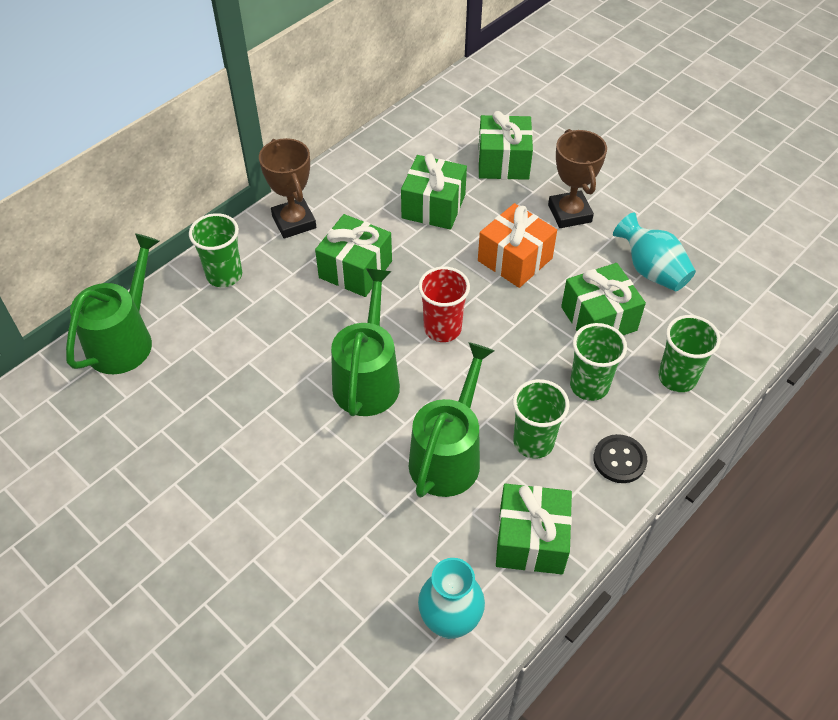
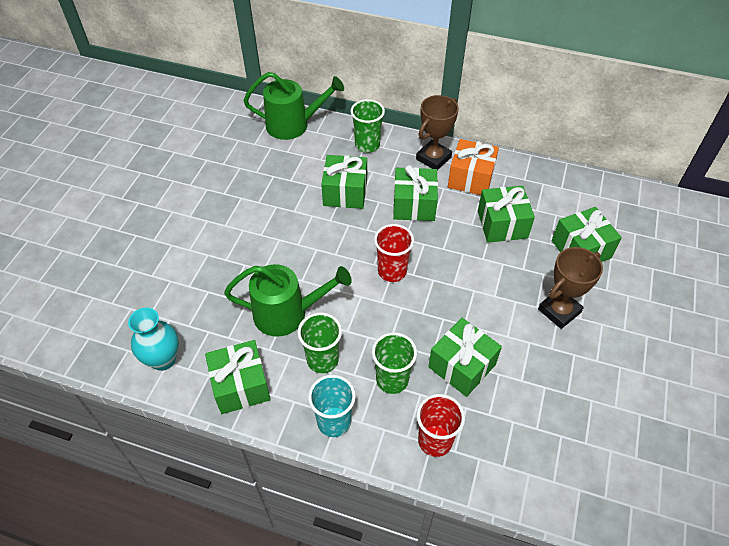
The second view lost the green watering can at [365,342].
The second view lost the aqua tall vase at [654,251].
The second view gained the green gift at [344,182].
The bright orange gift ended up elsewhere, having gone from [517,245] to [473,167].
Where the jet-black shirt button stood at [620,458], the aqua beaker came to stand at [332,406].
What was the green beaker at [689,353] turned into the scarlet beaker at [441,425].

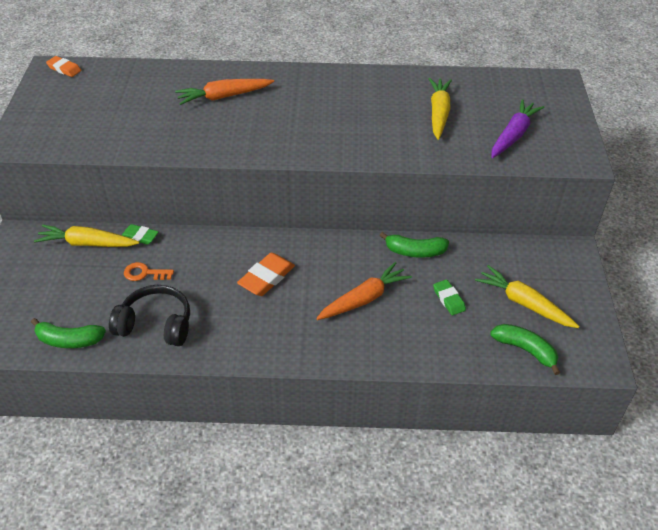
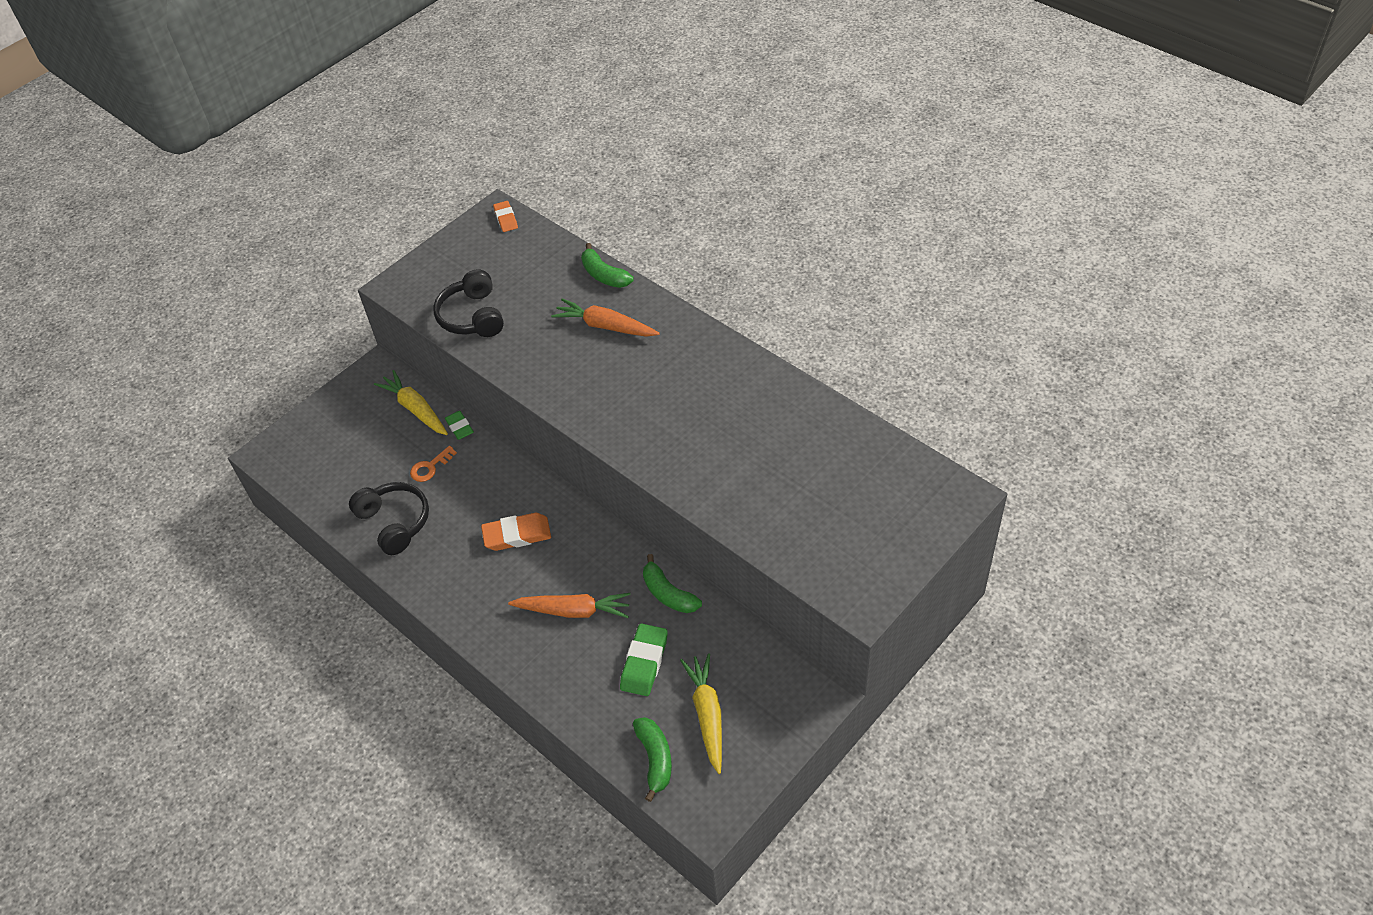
The second view lost the yellow toy carrot at [440,109].
The second view lost the violet toy carrot at [517,128].
The second view gained the jet-black over-ear headphones at [468,303].
The green toy banana ended up elsewhere, having gone from [68,333] to [607,265].
The bright orange key at [149,271] ended up facing another way, 90 degrees counterclockwise from before.
The size of the green pencil eraser at [449,297] changed by a factor of 1.59.

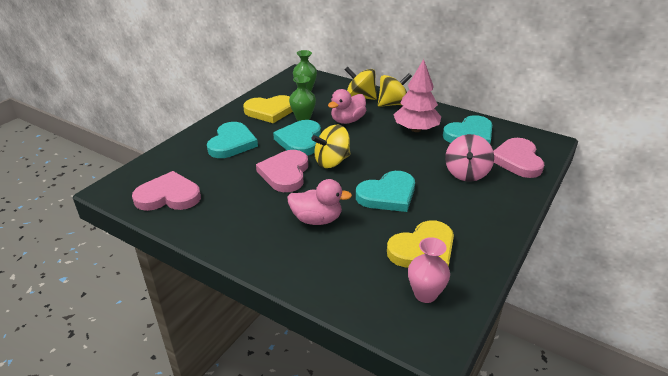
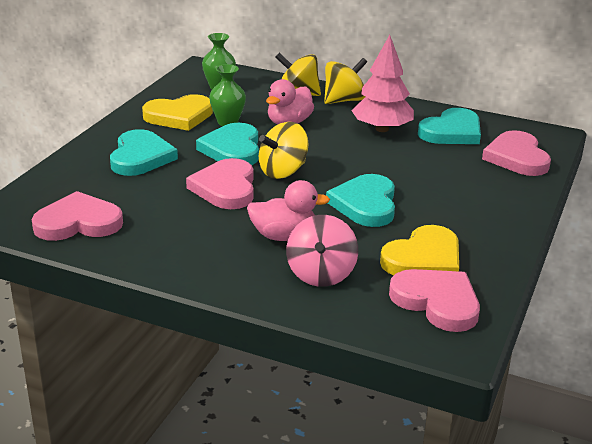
The pink whirligig ended up elsewhere, having gone from [469,158] to [322,251].
Where the pink tall vase stood at [429,270], the pink heart came to stand at [434,300].
The aqua heart at [385,191] ended up facing another way, 135 degrees clockwise from before.

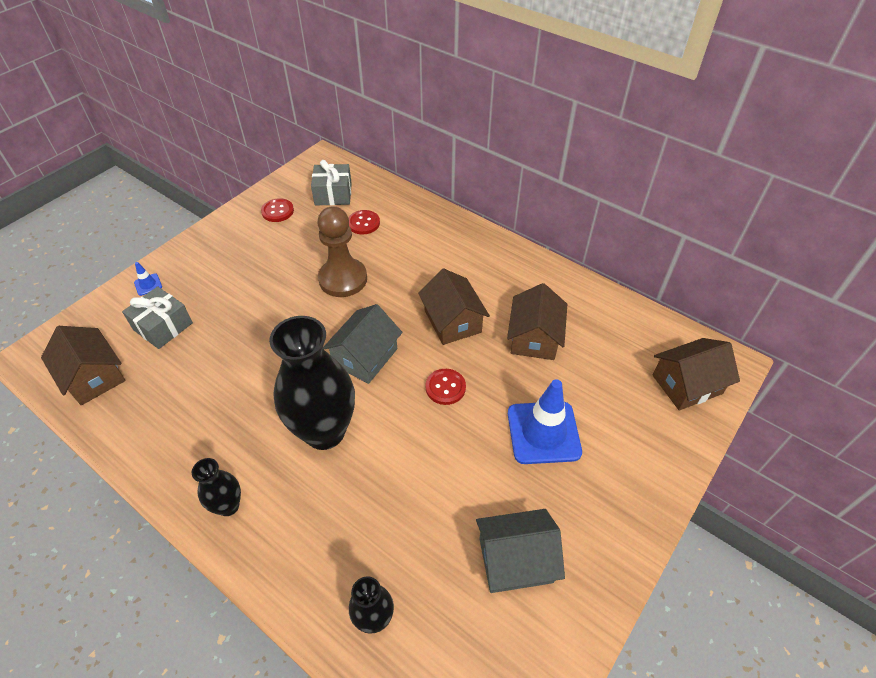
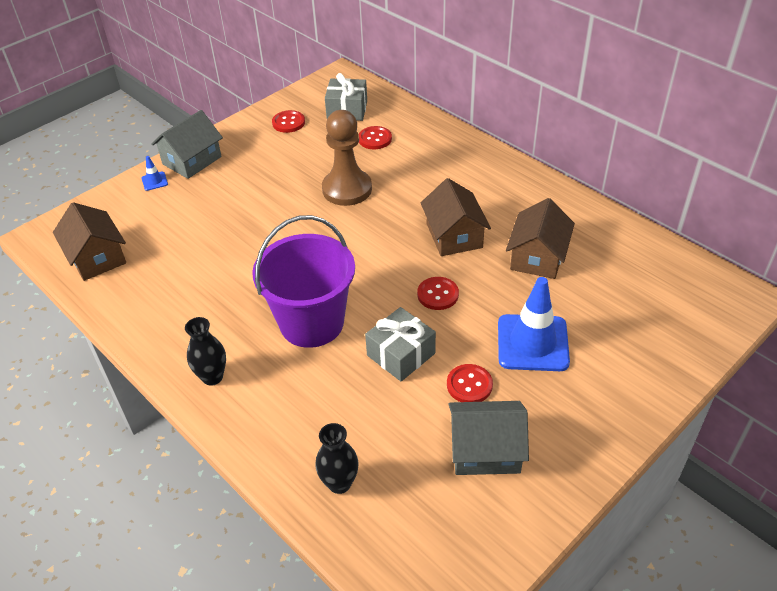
The second view lost the russet cottage at [696,374].
The second view gained the scarlet shirt button at [470,383].
The ash-grey gift ended up elsewhere, having gone from [157,317] to [400,344].
The ash-grey cottage ended up elsewhere, having gone from [362,344] to [187,144].
Where the jet-black tall vase stood at [312,383], the violet bucket came to stand at [303,281].

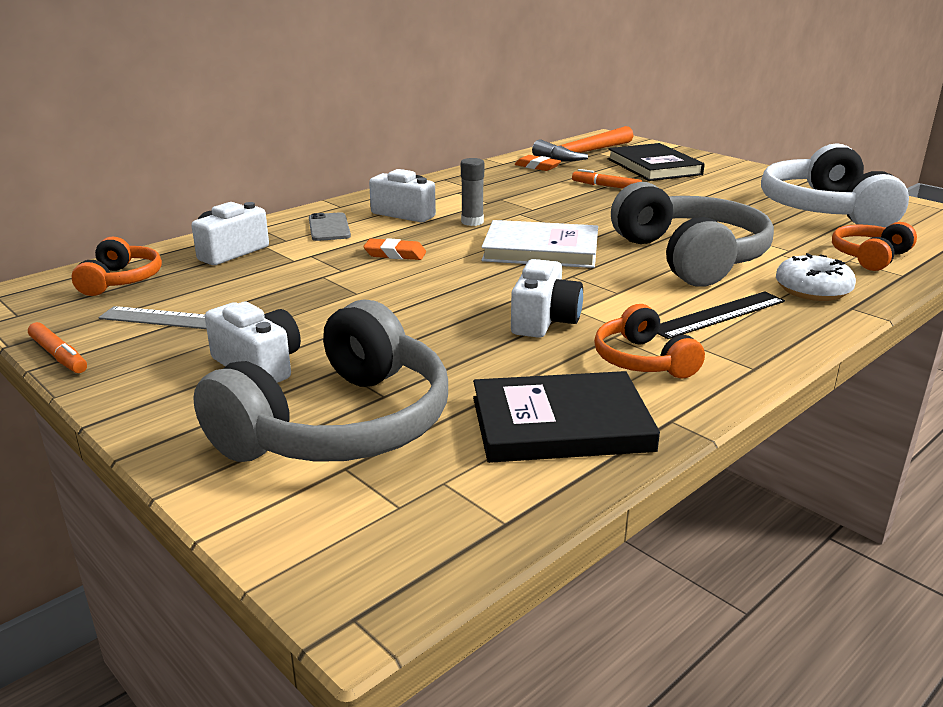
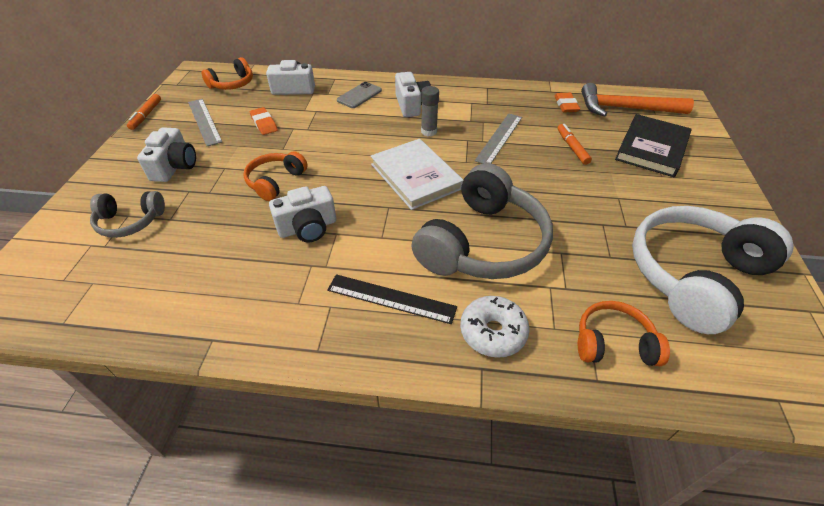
The second view lost the jet-black hardcover at [566,417].
The second view gained the ash-grey straightedge at [498,138].
The bright orange pencil eraser ended up elsewhere, having gone from [394,249] to [264,121].
The bright orange over-ear headphones ended up elsewhere, having gone from [649,341] to [275,176].
The size of the ash-grey over-ear headphones at [320,380] changed by a factor of 0.51.

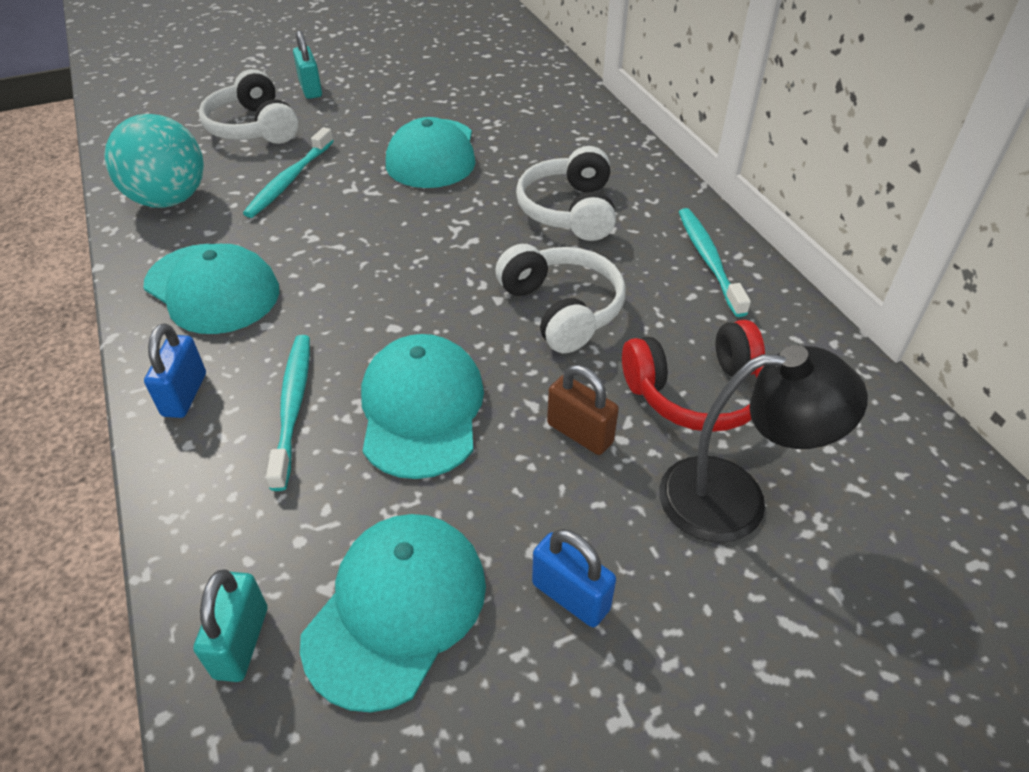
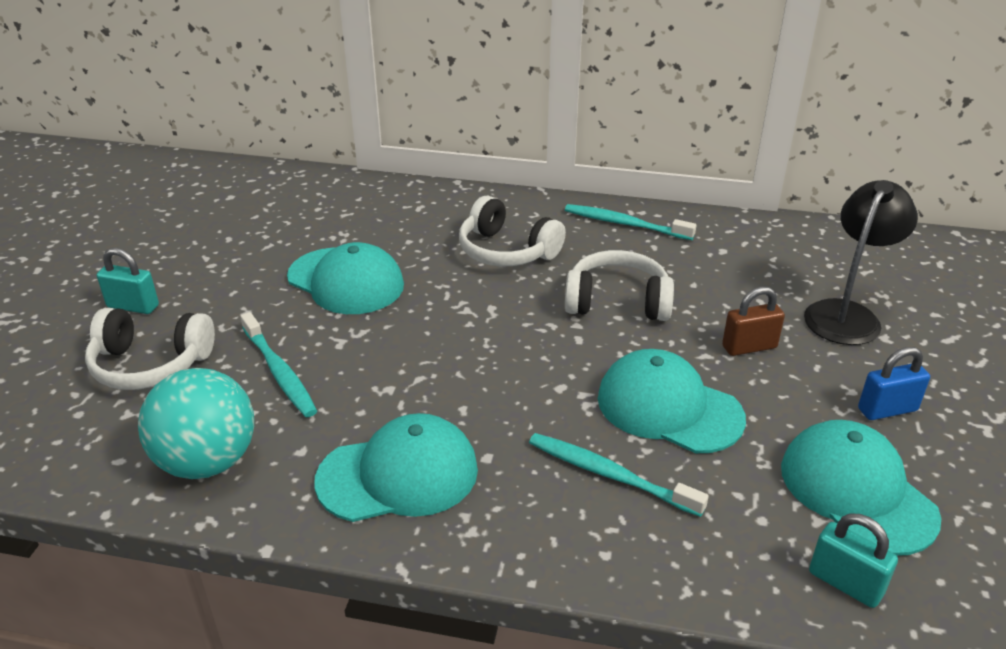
The second view lost the royal blue padlock at [175,370].
The second view lost the scarlet over-ear headphones at [693,376].

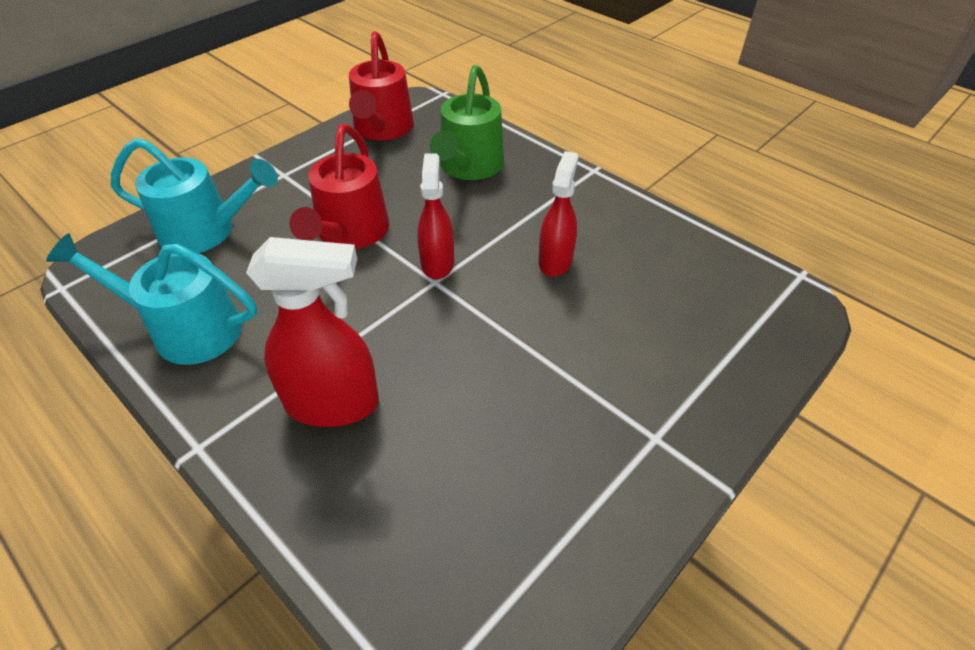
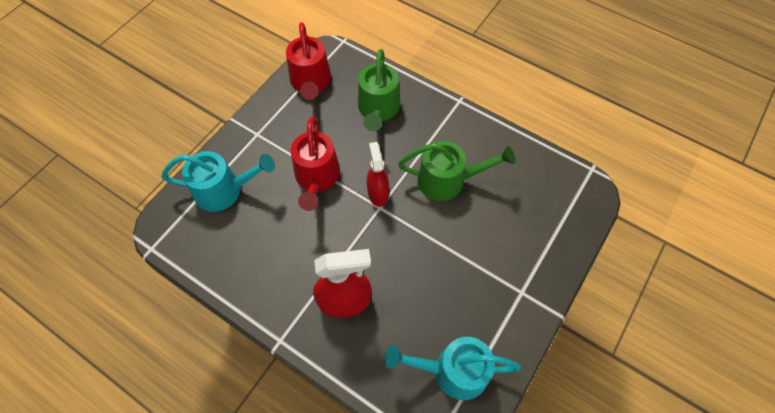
The aqua watering can ended up elsewhere, having gone from [151,299] to [452,368].
Where the scarlet spray bottle stood at [558,214], the green watering can came to stand at [456,171].

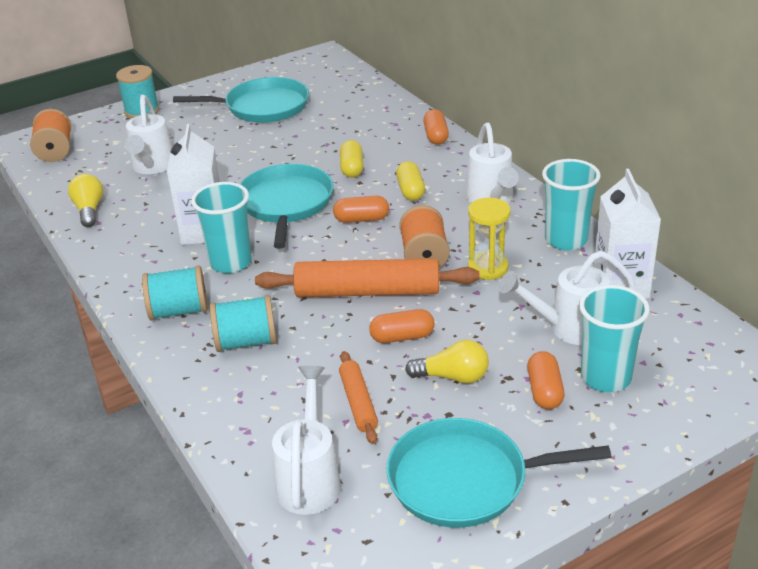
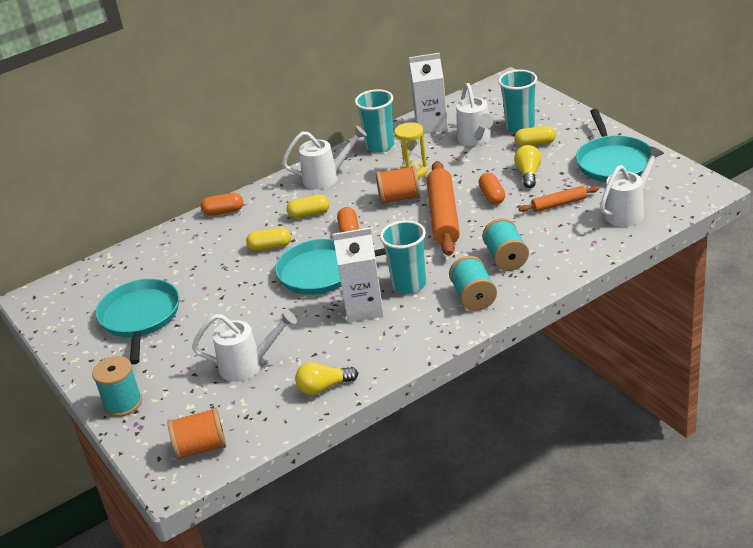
What was the bright orange capsule at [545,380] turned into the yellow capsule at [535,136].
The pure white watering can at [306,440] ended up facing another way, 135 degrees clockwise from before.

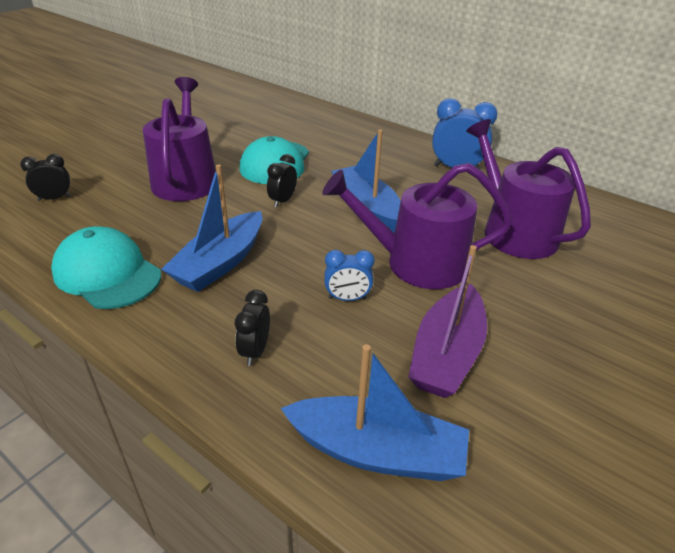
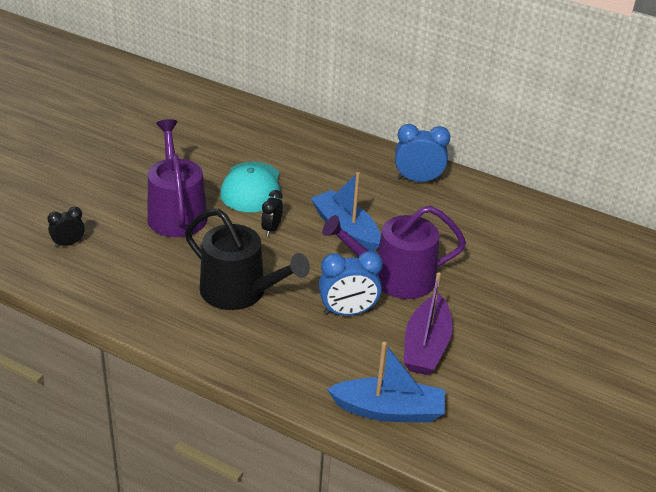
The second view lost the aqua peaked cap at [106,267].
The second view lost the jet-black clock at [252,328].
The second view lost the violet watering can at [528,189].
Where the royal blue boat stood at [211,228], the jet-black watering can came to stand at [247,259].
The size of the royal blue clock at [349,275] changed by a factor of 1.67.

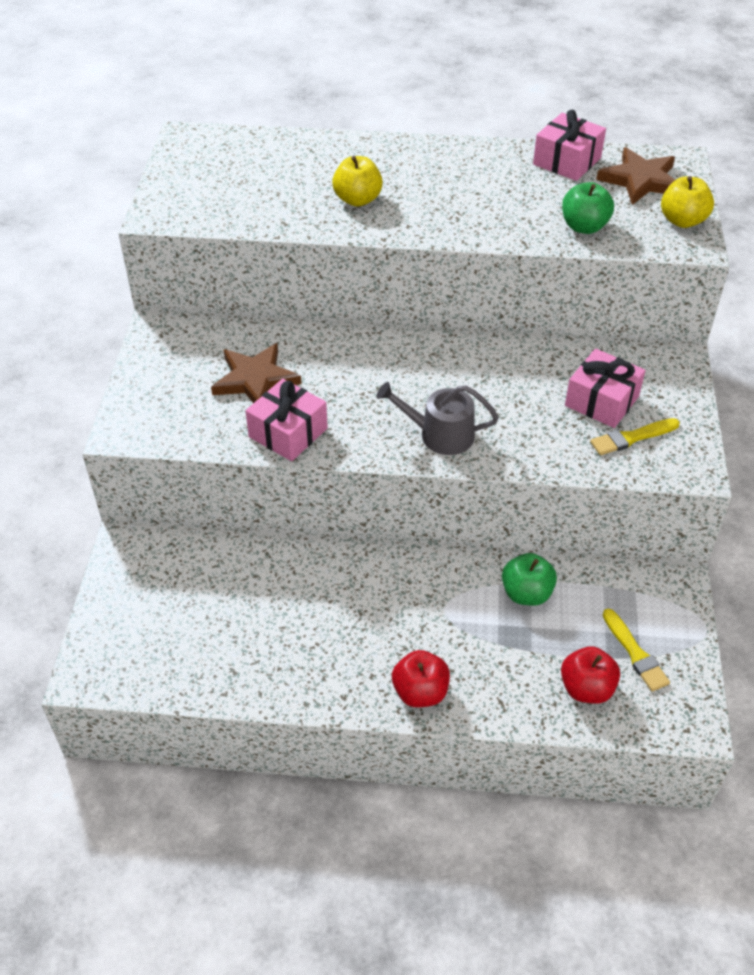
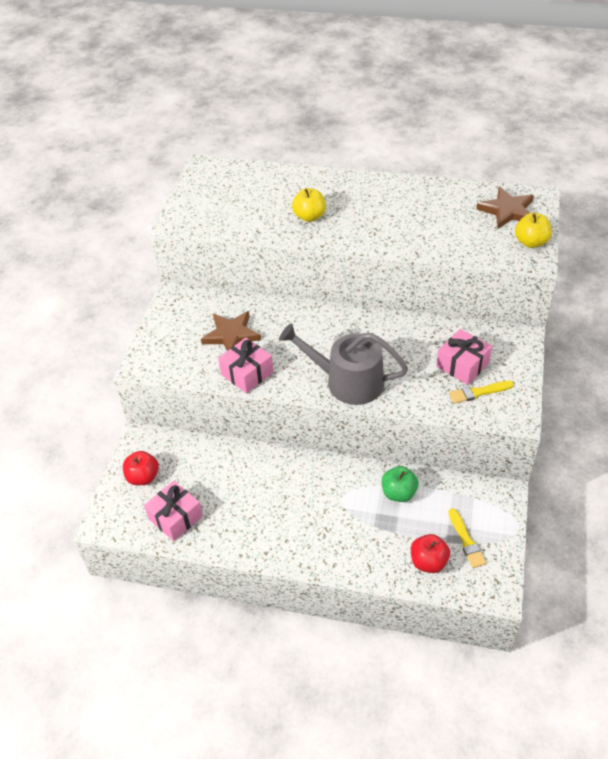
The second view lost the green apple at [588,208].
The scarlet apple ended up elsewhere, having gone from [421,678] to [141,468].
The pink gift ended up elsewhere, having gone from [569,145] to [173,511].
The size of the ash-grey watering can at [437,418] changed by a factor of 1.57.

